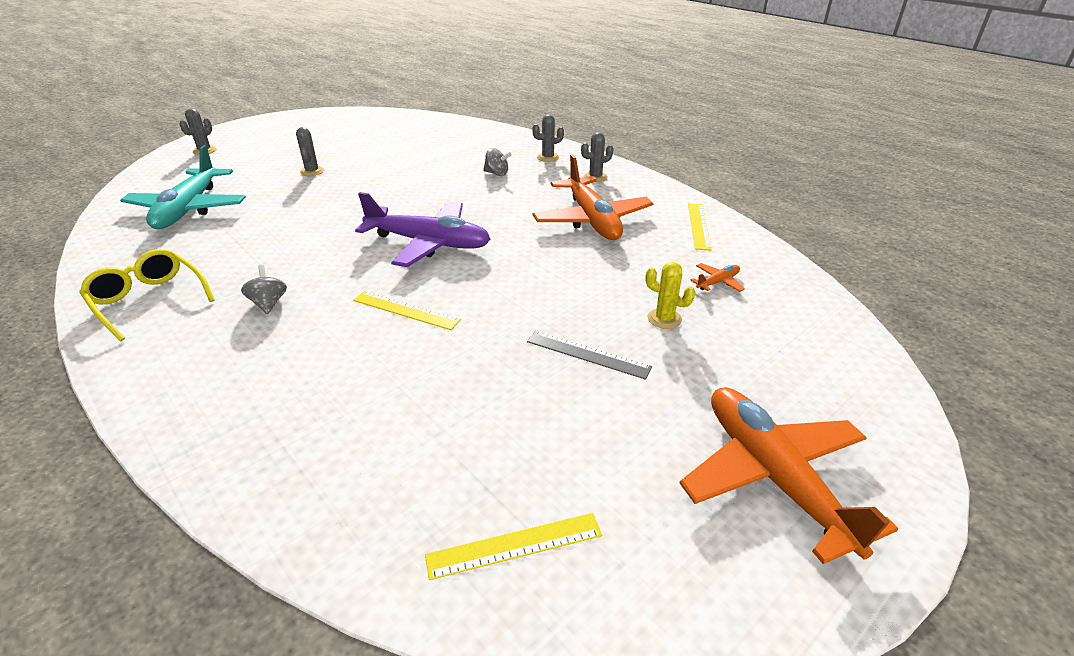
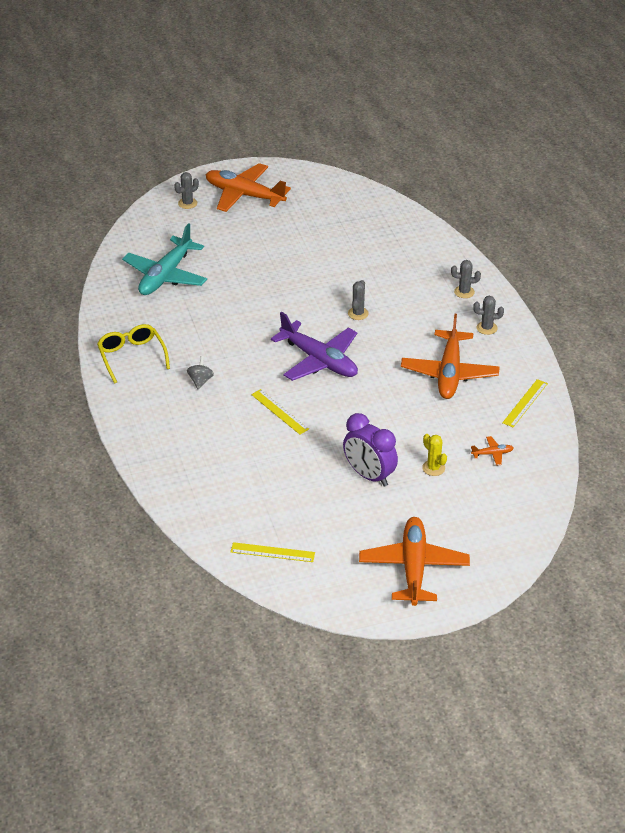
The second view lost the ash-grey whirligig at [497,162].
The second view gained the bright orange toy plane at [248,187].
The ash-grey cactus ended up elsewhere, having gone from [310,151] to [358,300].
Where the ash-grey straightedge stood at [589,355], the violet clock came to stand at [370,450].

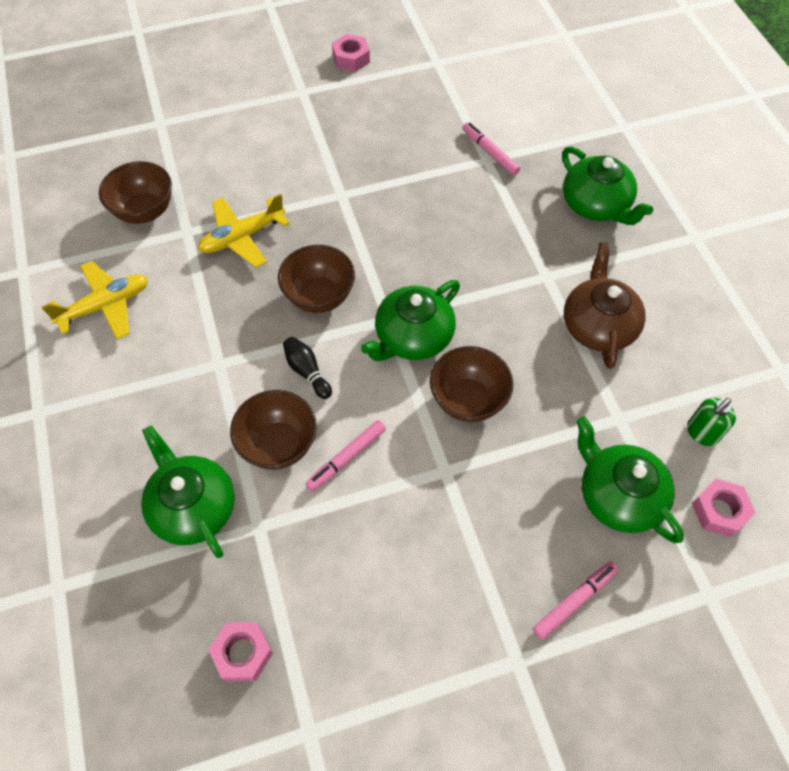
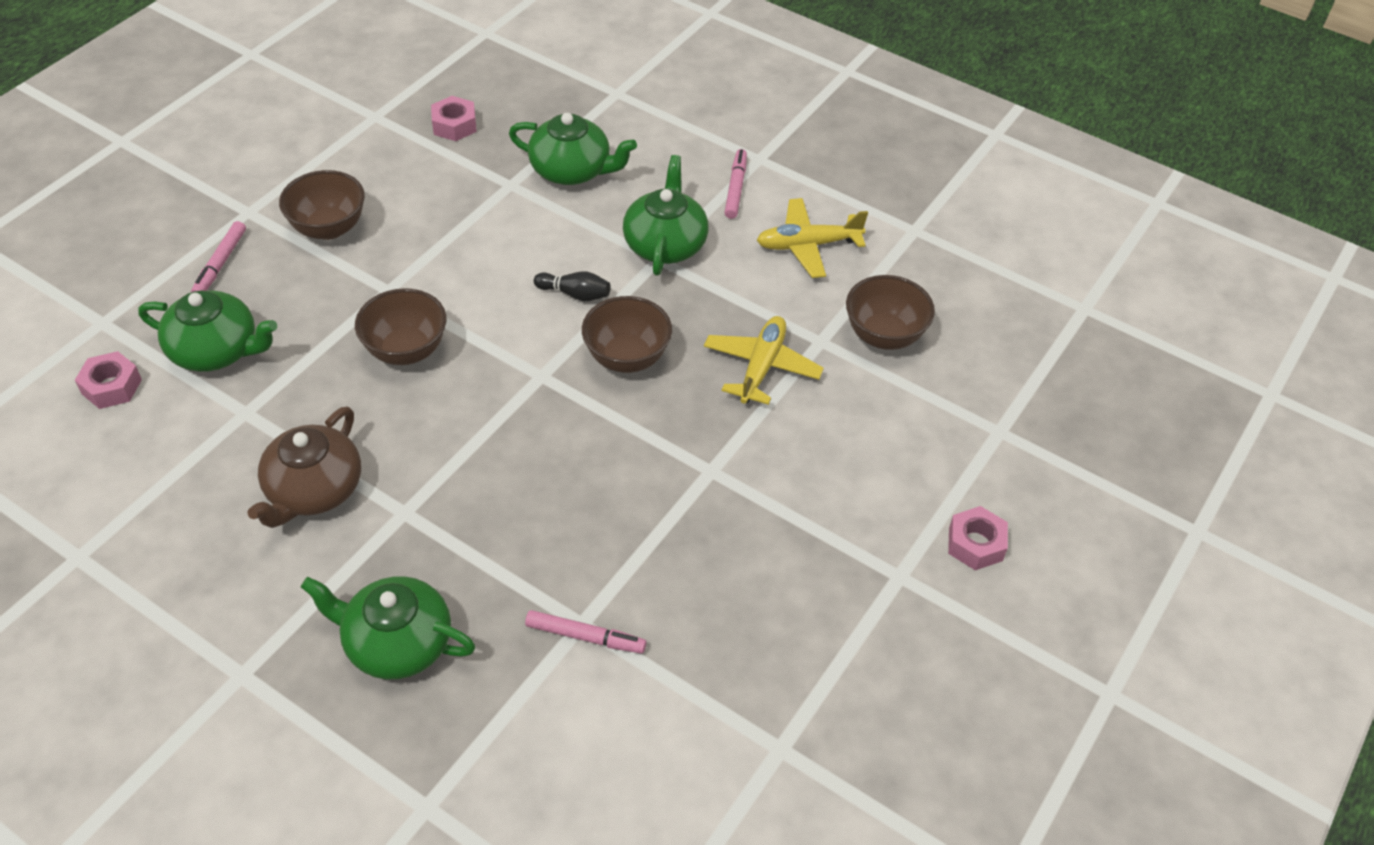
The second view lost the green soap dispenser at [711,422].
The russet bowl ended up elsewhere, having gone from [273,430] to [322,205].
The pink felt pen ended up elsewhere, having gone from [346,456] to [735,184].
The pink hex nut ended up elsewhere, having gone from [351,53] to [978,538].
The green tea pot ended up elsewhere, having gone from [410,320] to [665,215].
The yellow toy plane at [95,300] ended up facing another way, 60 degrees clockwise from before.
The russet tea pot at [605,306] ended up facing another way, 60 degrees clockwise from before.

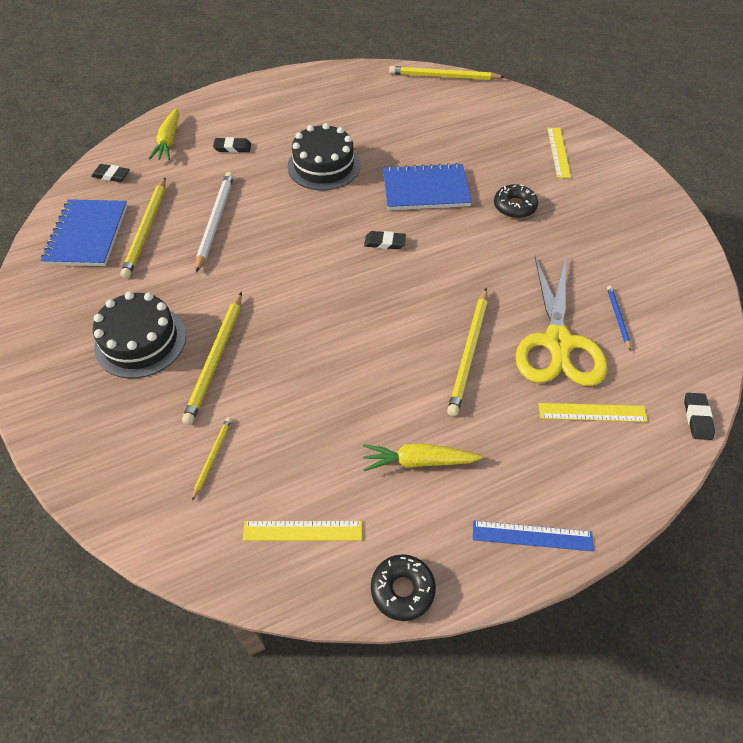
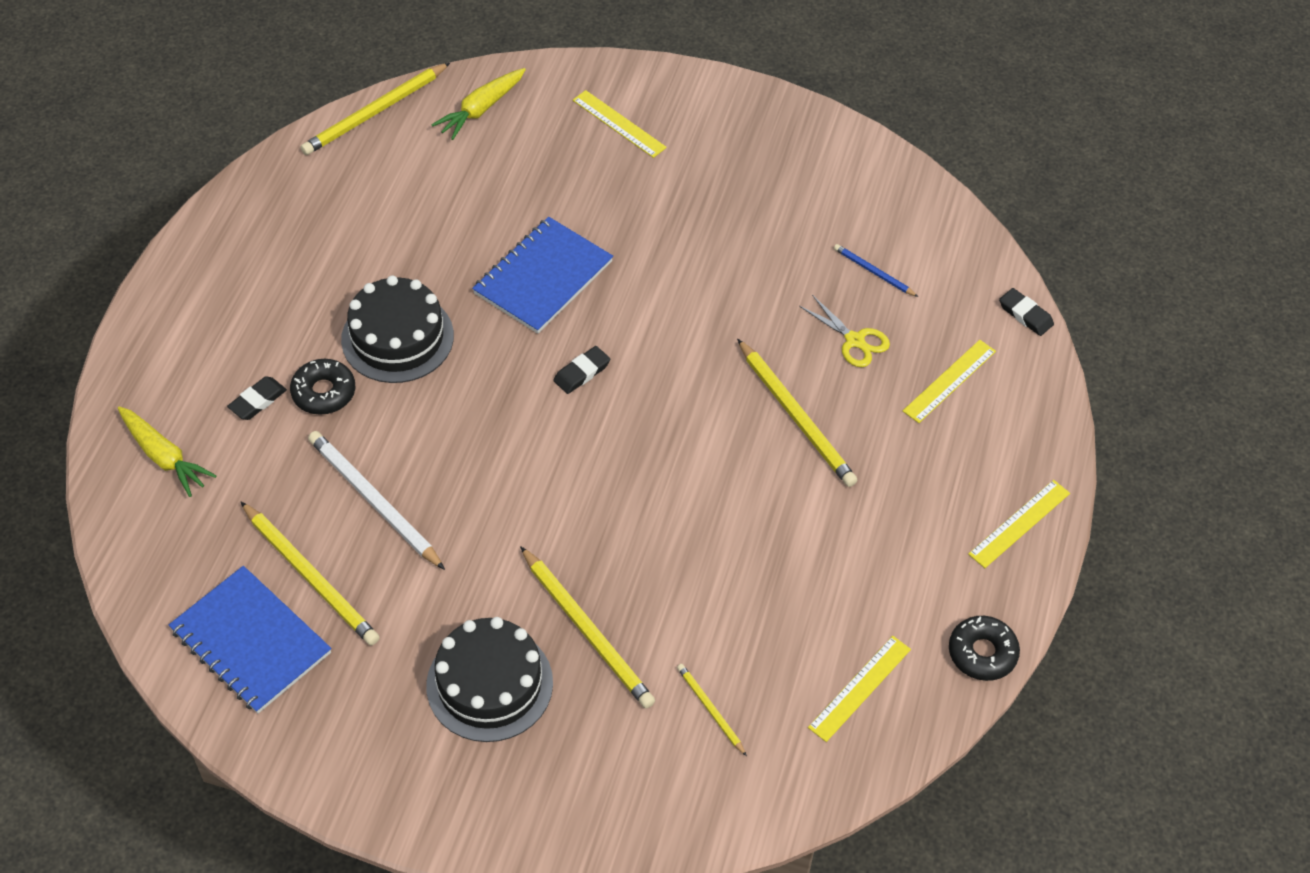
The second view lost the jet-black pencil eraser at [110,173].
The yellow toy carrot ended up elsewhere, having gone from [422,457] to [478,104].
The jet-black doughnut ended up elsewhere, having gone from [516,201] to [322,387].
What was the royal blue straightedge at [533,536] turned into the yellow straightedge at [1019,524].
The size of the yellow pair of scissors at [561,321] changed by a factor of 0.47.

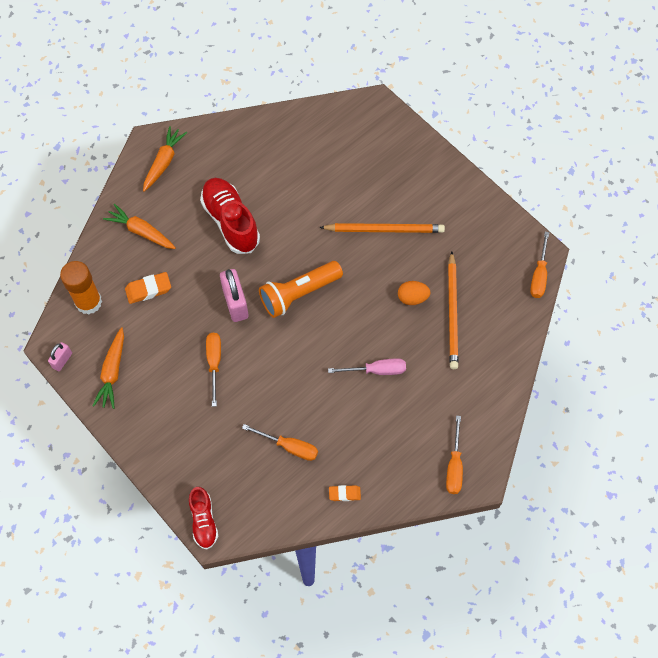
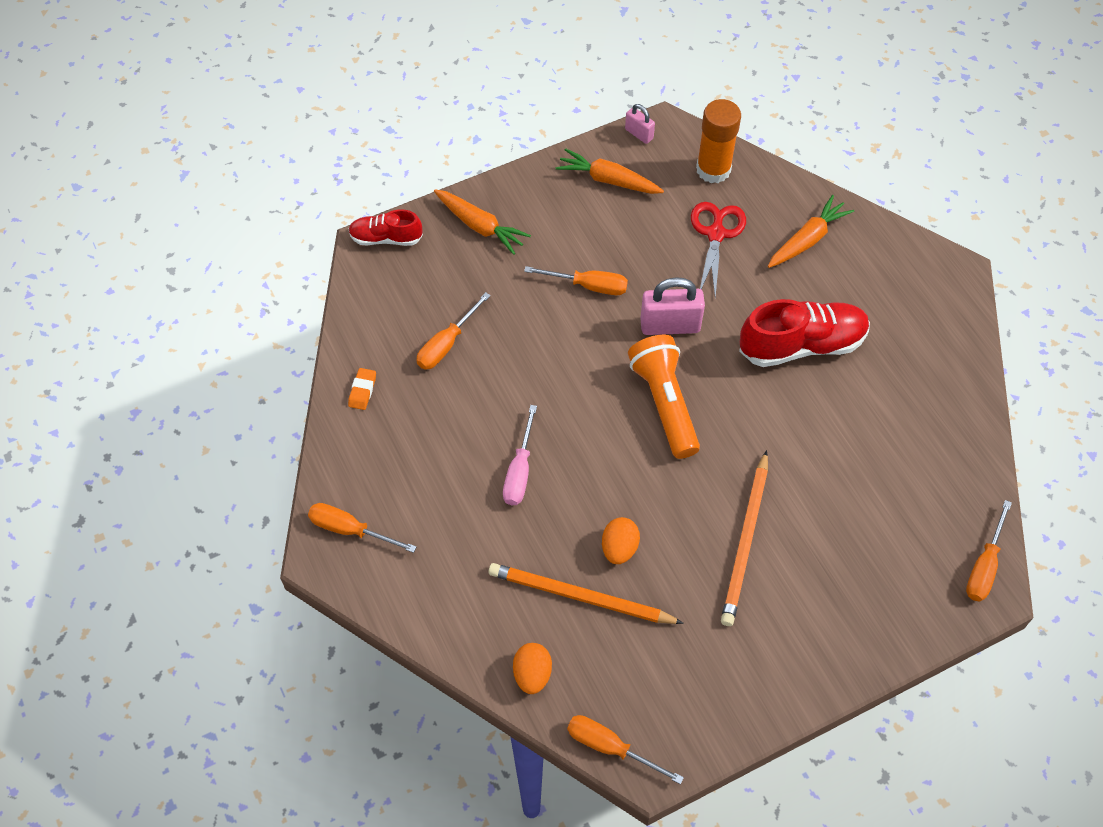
The second view gained the bright orange toy egg at [532,668].
The second view gained the bright orange flat screwdriver at [989,551].
The bright orange toy carrot ended up elsewhere, having gone from [165,159] to [482,222].
Where the bright orange pencil eraser stood at [148,288], the scarlet pair of scissors came to stand at [718,250].

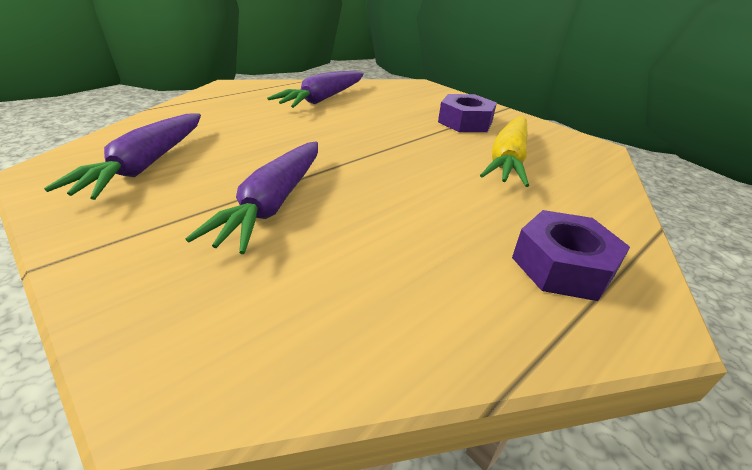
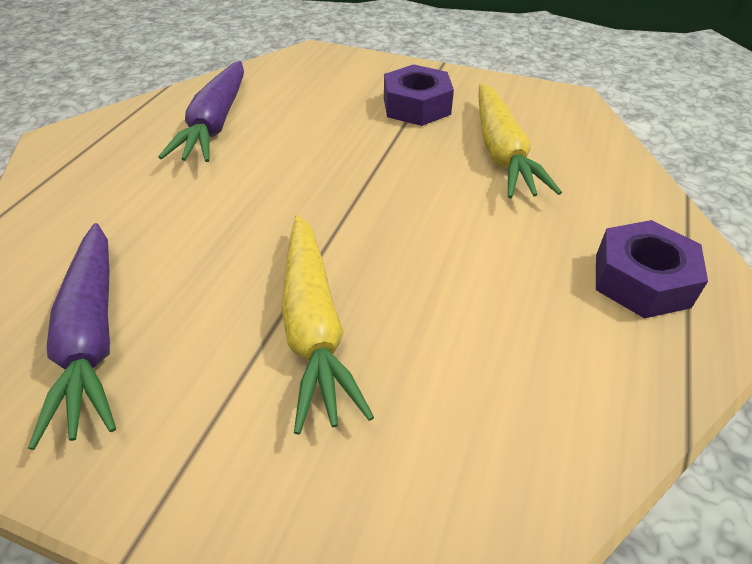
What was the violet toy carrot at [252,197] turned into the yellow toy carrot at [328,324].

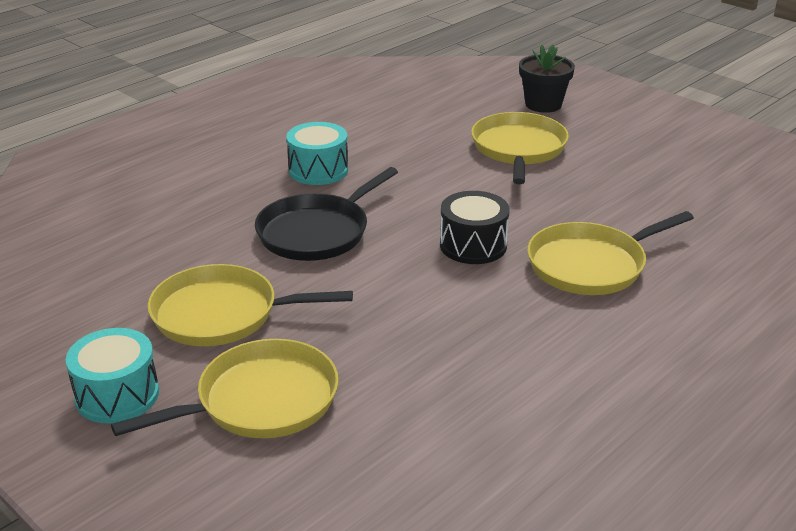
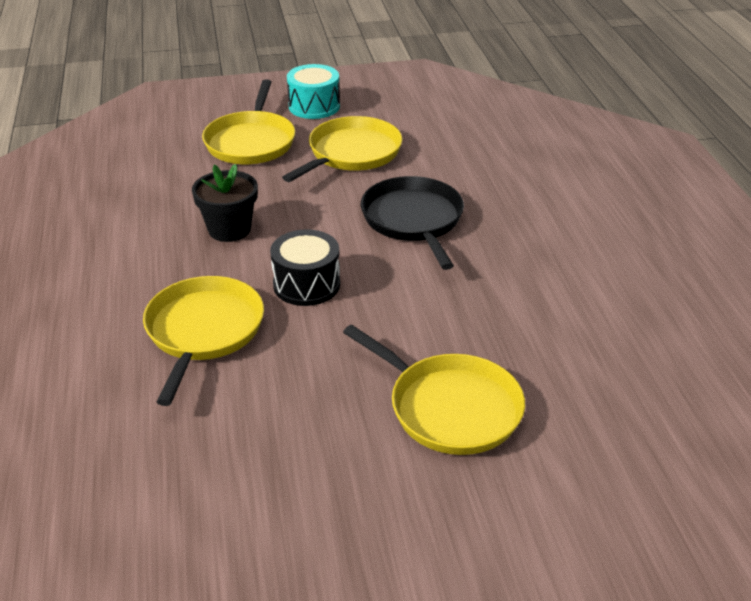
The second view lost the aqua snare drum at [317,153].
The jet-black flower pot ended up elsewhere, having gone from [547,79] to [225,203].

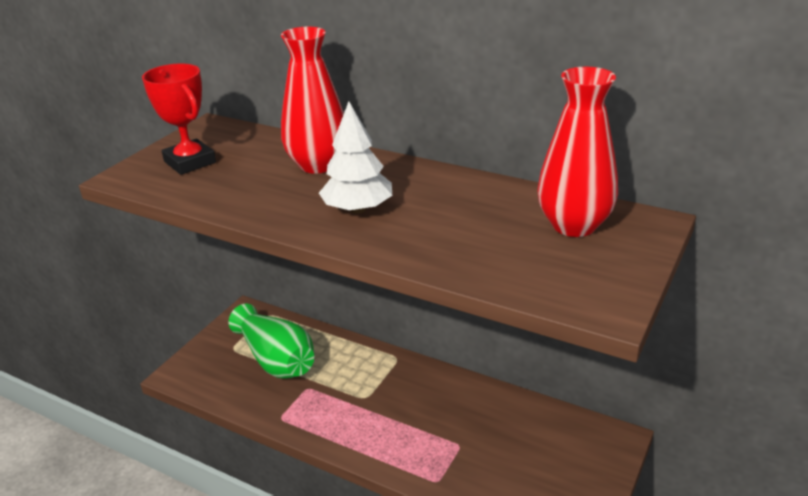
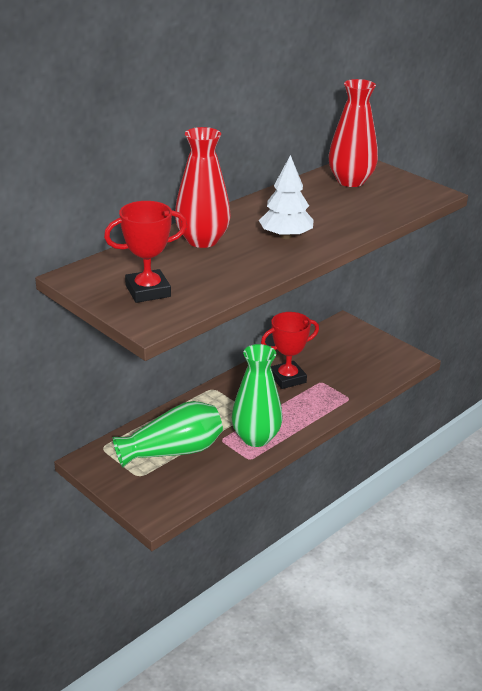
The second view gained the green tall vase at [257,395].
The second view gained the scarlet trophy at [290,350].

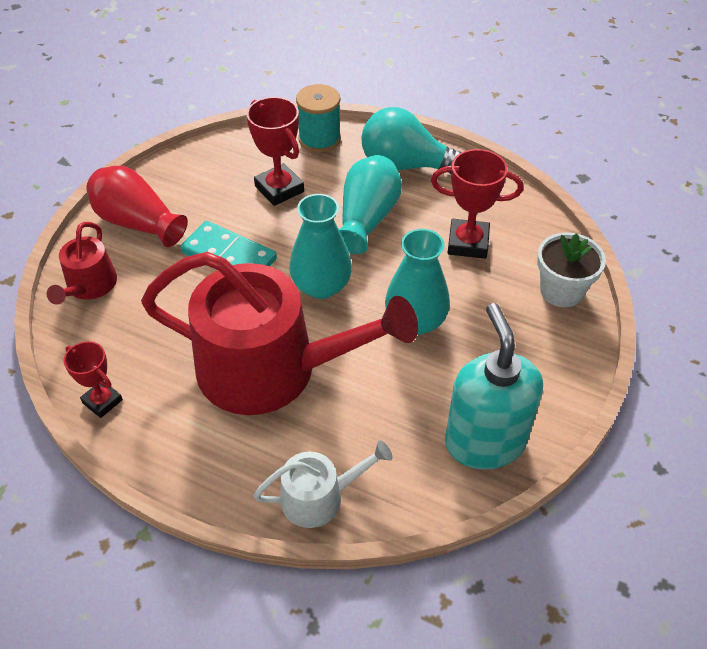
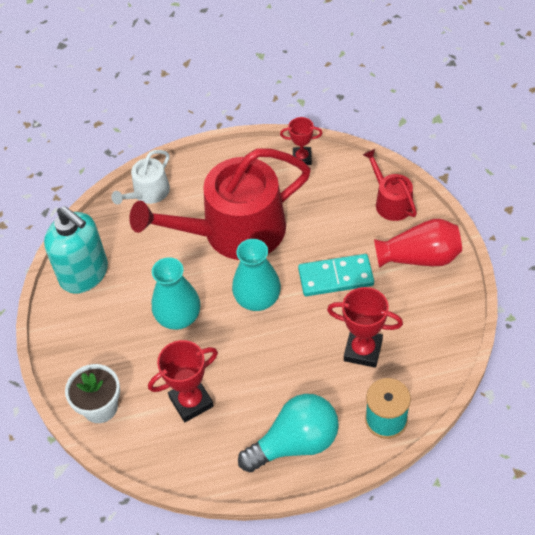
The second view lost the aqua tall vase at [370,204].

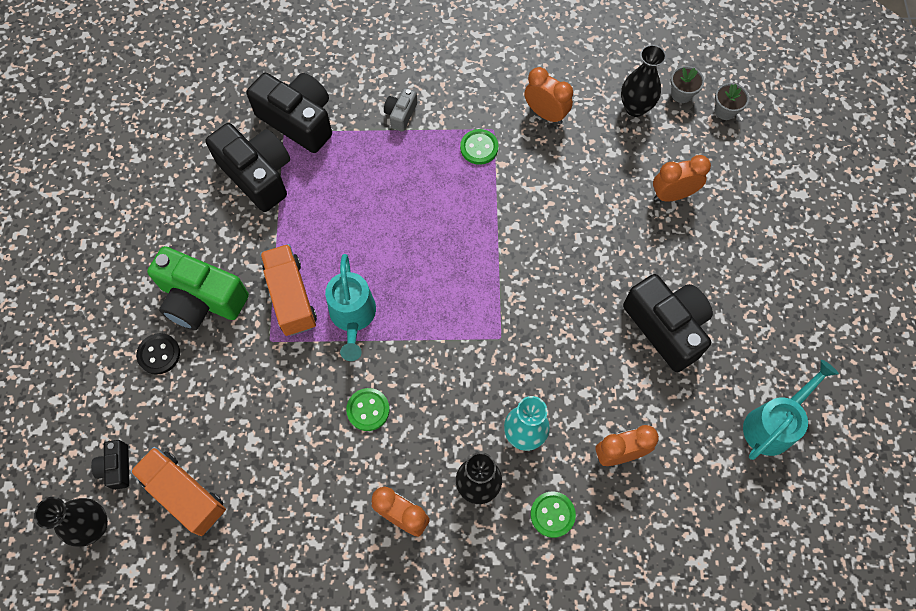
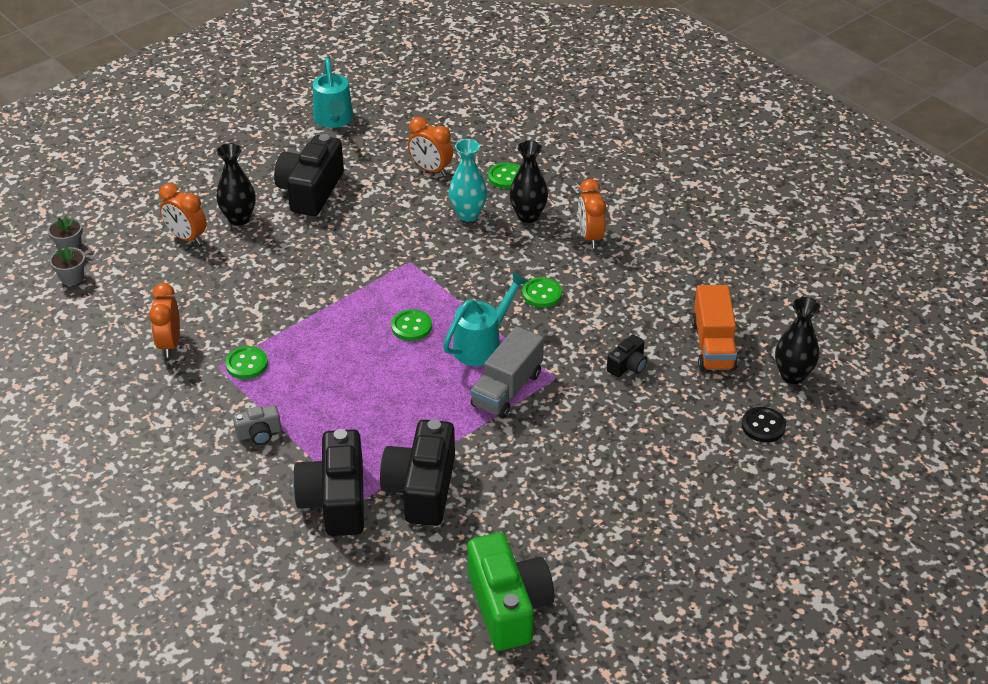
The second view gained the green shirt button at [411,325].
The jet-black camera ended up elsewhere, having gone from [110,465] to [627,355].
The jet-black shirt button ended up elsewhere, having gone from [158,354] to [764,425].
The green camera ended up elsewhere, having gone from [198,288] to [511,592].
The jet-black tall vase ended up elsewhere, having gone from [643,81] to [236,184].
What was the bright orange truck at [288,290] turned into the ash-grey truck at [507,372].
The aqua watering can at [791,410] ended up facing another way, 105 degrees counterclockwise from before.

